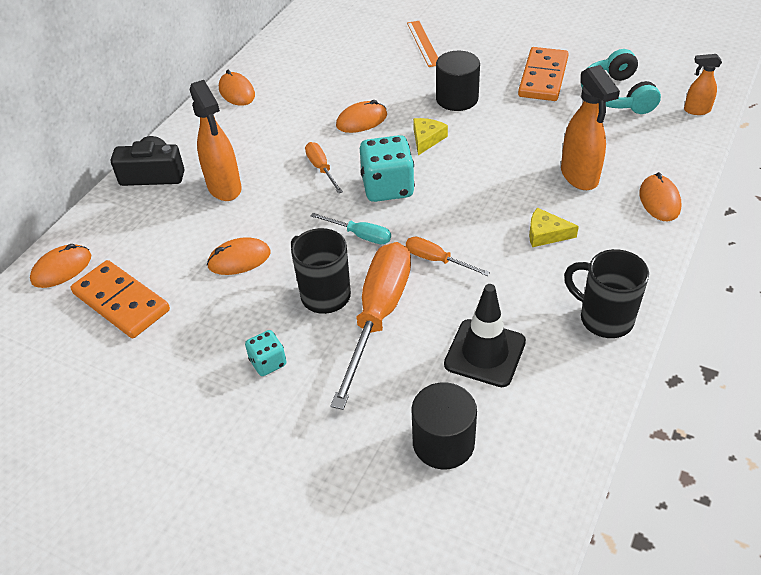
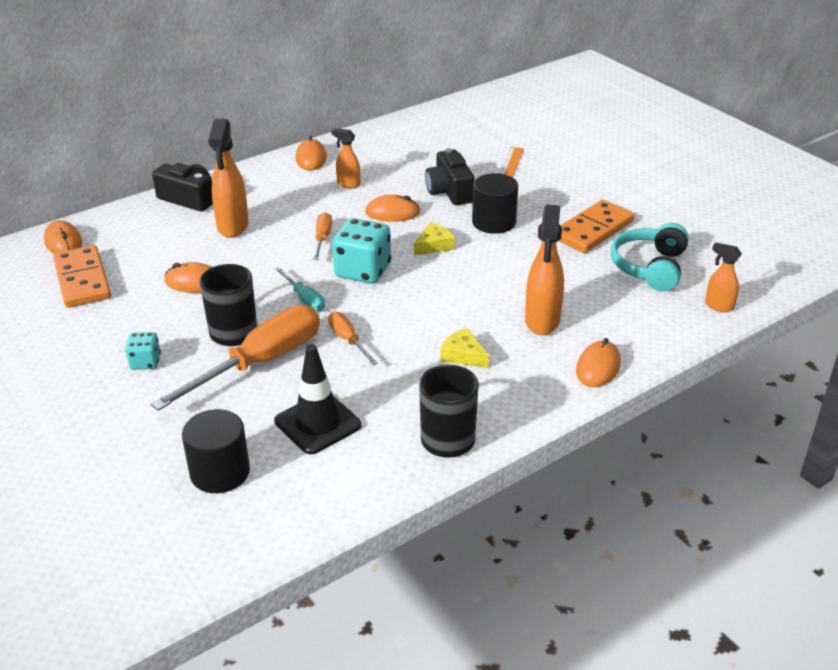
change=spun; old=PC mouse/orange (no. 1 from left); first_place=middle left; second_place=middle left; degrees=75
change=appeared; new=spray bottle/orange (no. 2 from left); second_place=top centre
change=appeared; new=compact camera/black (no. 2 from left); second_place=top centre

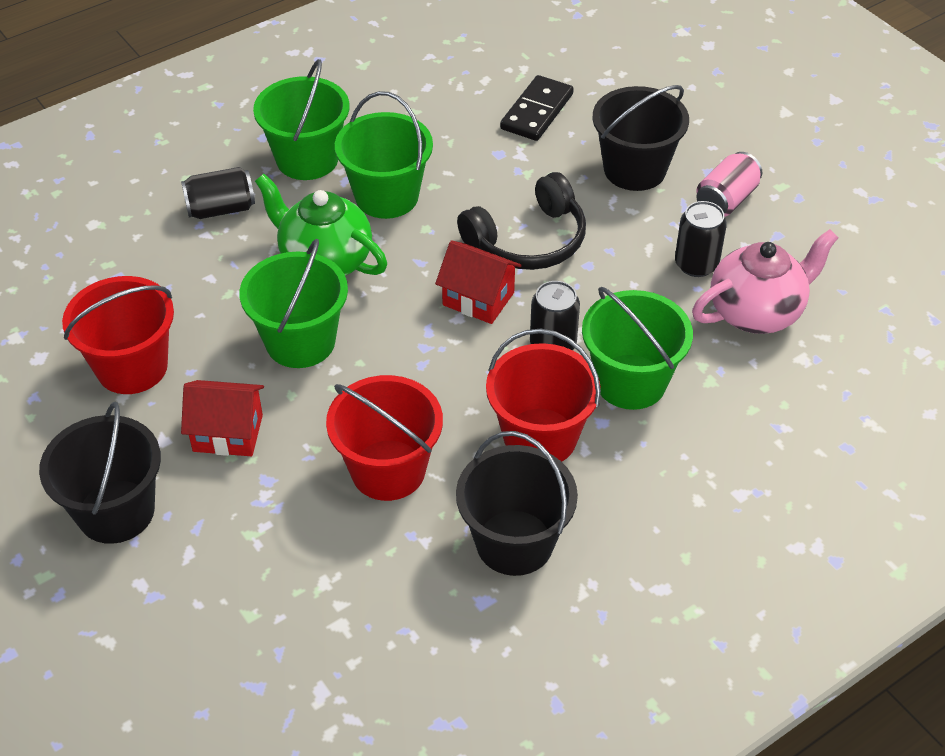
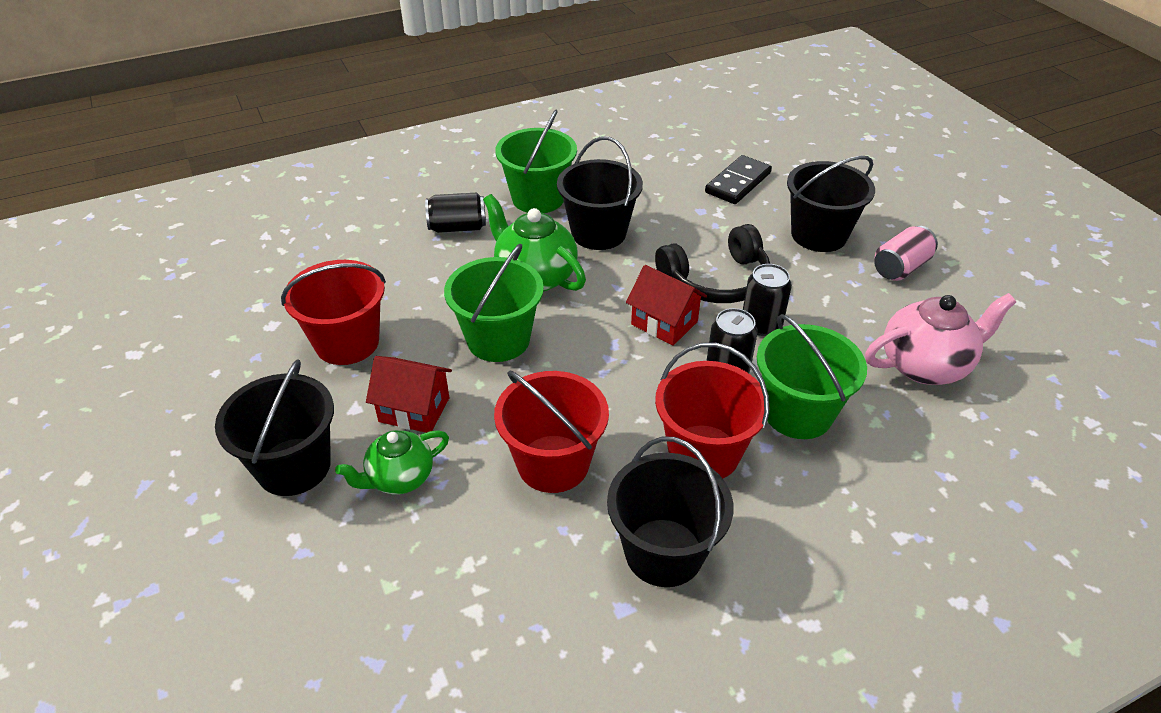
change=colour; old=sand bucket/emerald (no. 3 from left); new=sand bucket/black (no. 2 from left); first_place=top centre; second_place=top centre
change=relocated; old=tin/black (no. 3 from left); first_place=top right; second_place=centre
change=appeared; new=china teapot/emerald (no. 1 from left); second_place=centre

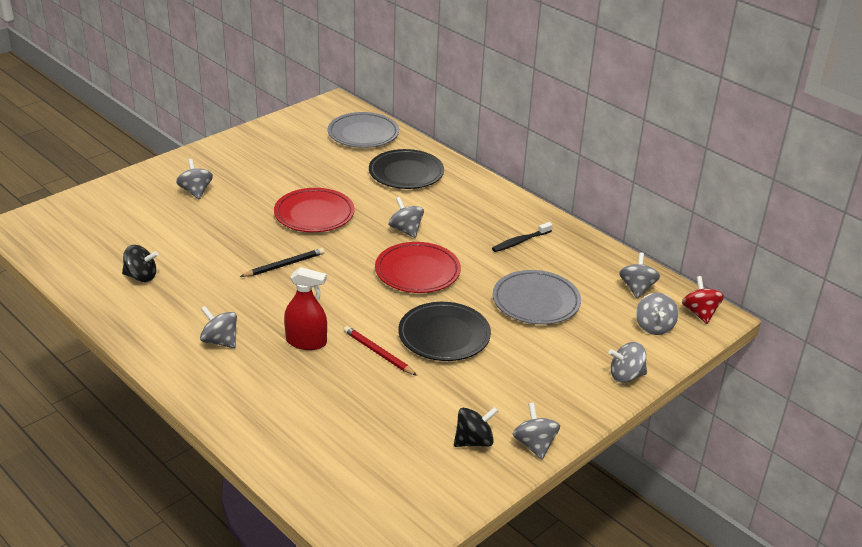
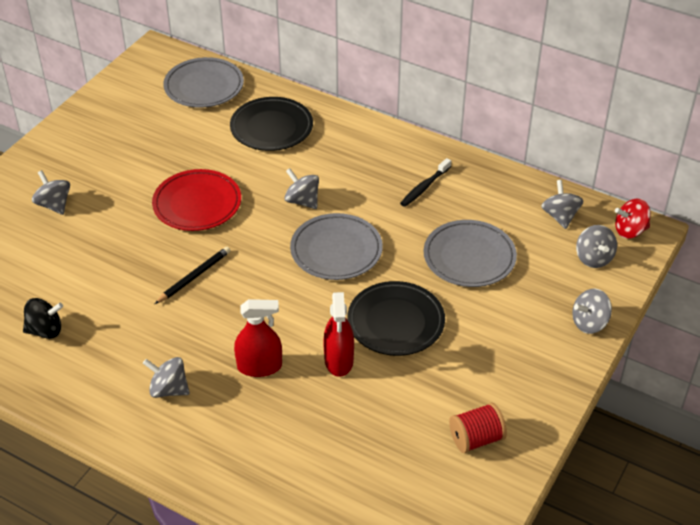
change=colour; old=dinner plate/crimson (no. 2 from left); new=dinner plate/gray (no. 2 from left); first_place=centre; second_place=centre
change=spun; old=spinning top/crimson; first_place=middle right; second_place=middle right; degrees=-75
change=exchanged; old=wooden pencil/crimson; new=spray bottle/crimson (no. 2 from left); first_place=centre; second_place=centre
change=missing; old=spinning top/gray (no. 4 from left); first_place=bottom centre
change=exchanged; old=spinning top/black (no. 2 from left); new=spool/crimson; first_place=bottom centre; second_place=bottom right

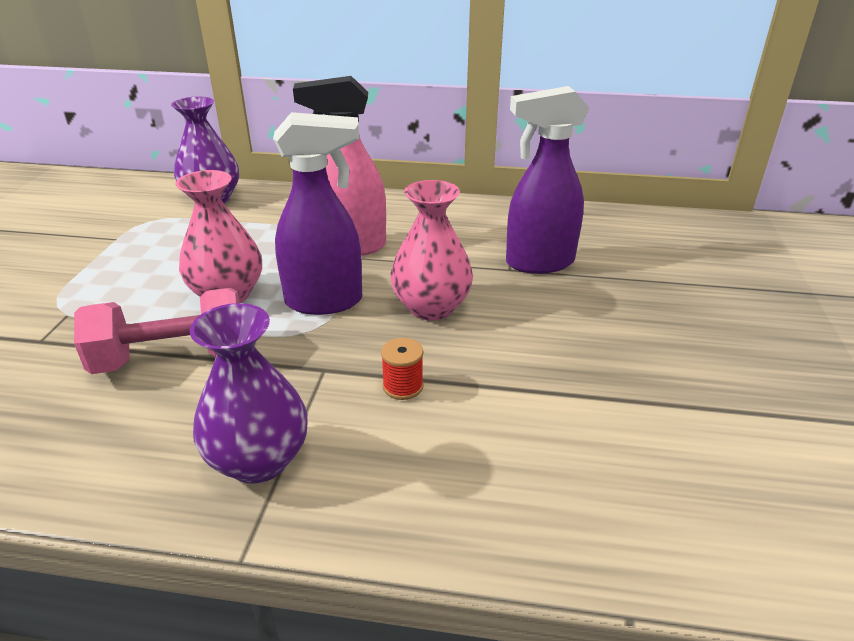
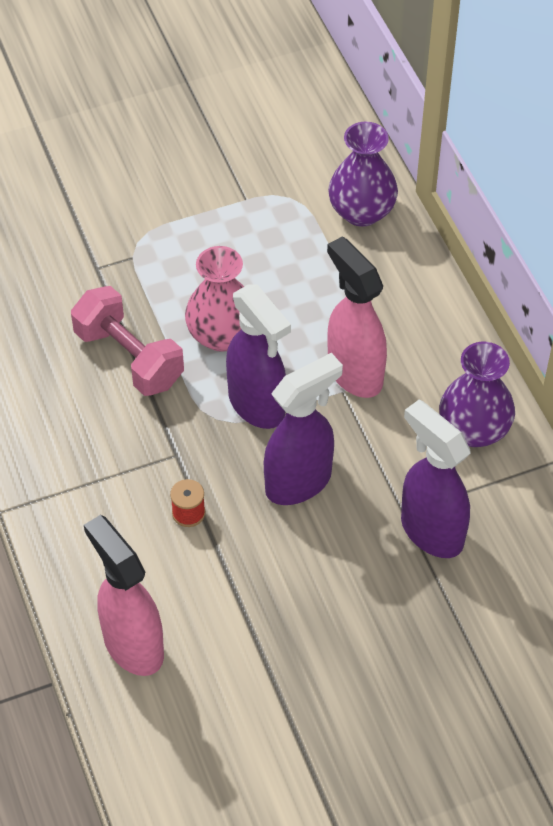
change=exchanged; old=flower vase/rosy (no. 2 from left); new=spray bottle/violet (no. 2 from left); first_place=centre; second_place=centre
change=relocated; old=flower vase/violet (no. 2 from left); first_place=middle left; second_place=middle right
change=appeared; new=spray bottle/rosy (no. 1 from left); second_place=bottom left

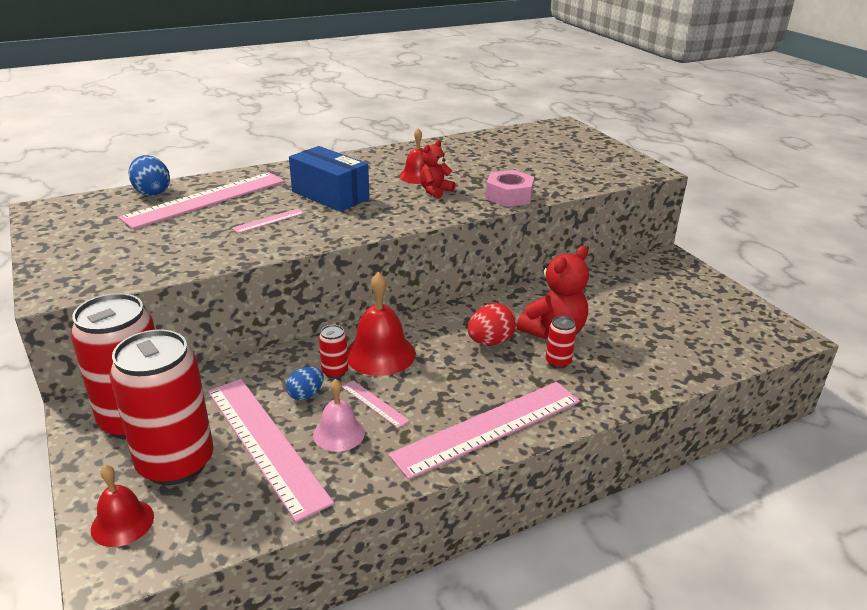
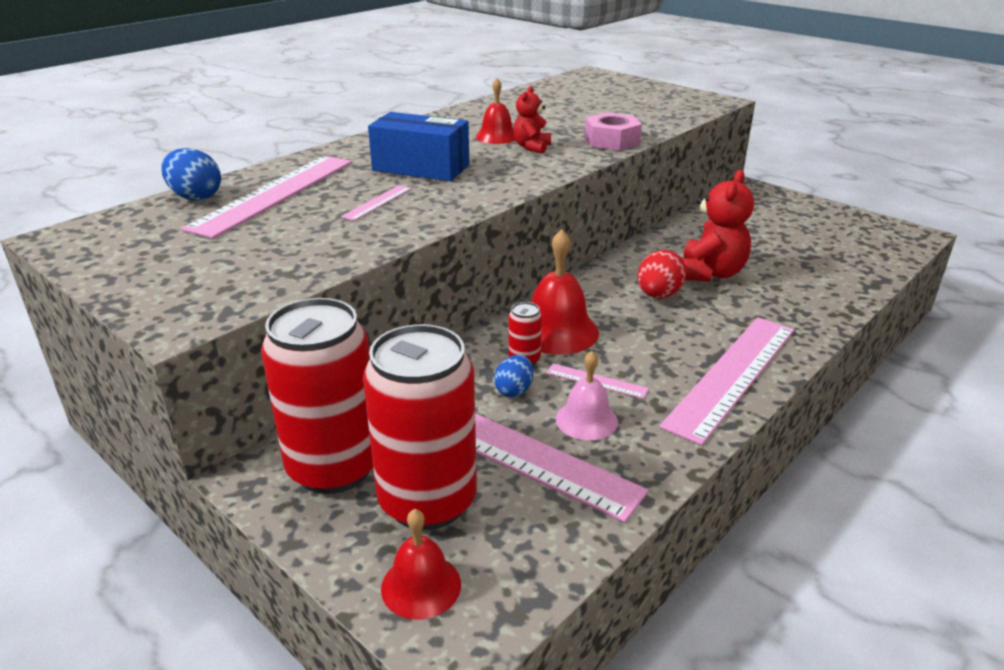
change=missing; old=tin/crimson (no. 4 from left); first_place=centre

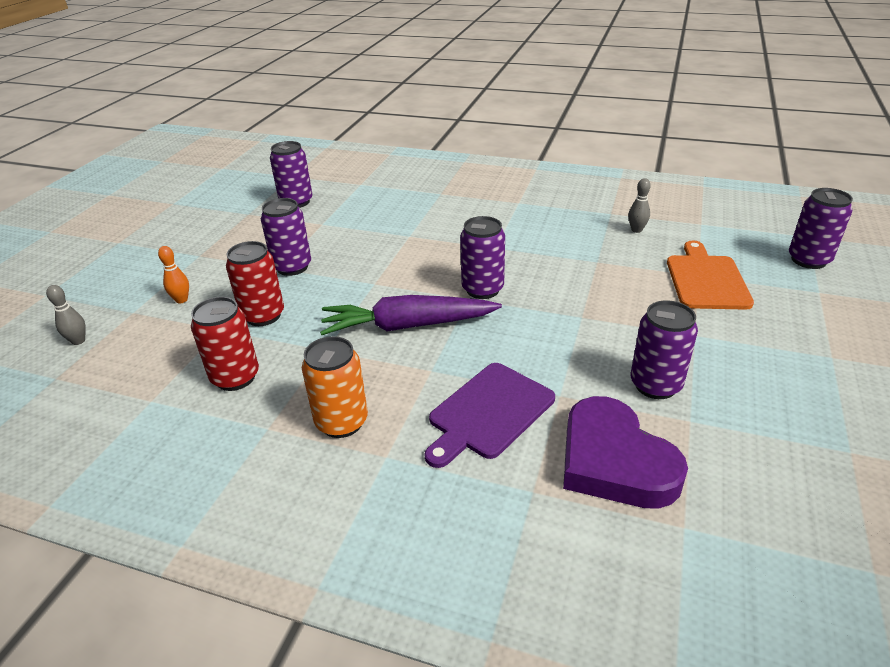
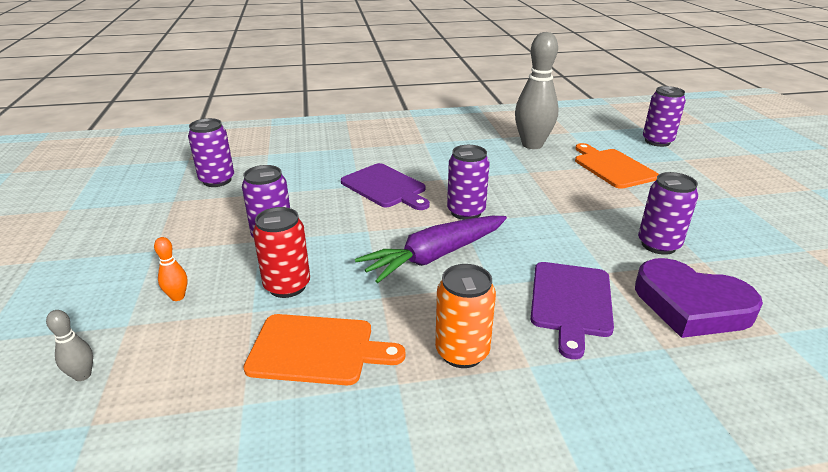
change=size; old=skittle/gray (no. 2 from left); first_place=top right; second_place=top centre; factor=2.41
change=exchanged; old=tin/crimson (no. 1 from left); new=chopping board/orange (no. 1 from left); first_place=middle left; second_place=bottom centre
change=appeared; new=chopping board/violet (no. 1 from left); second_place=centre

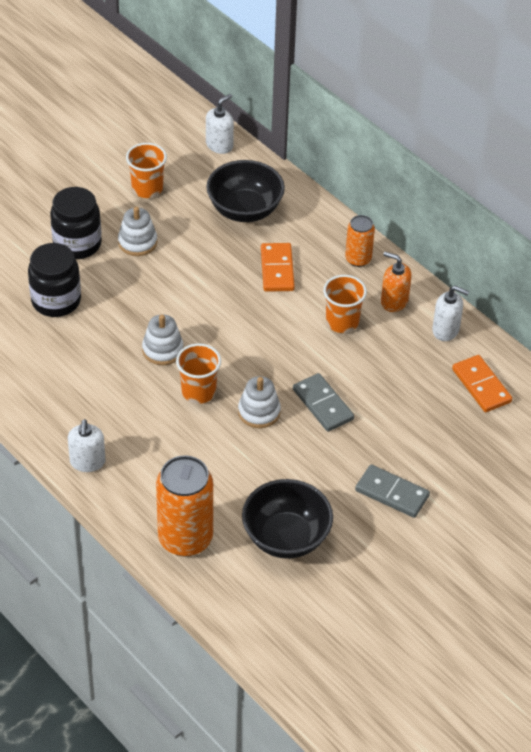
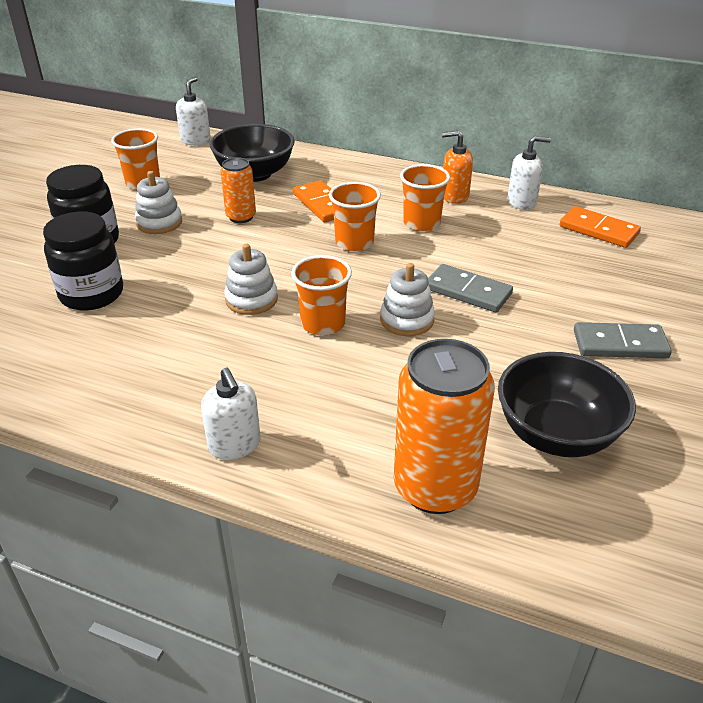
change=relocated; old=tin/orange (no. 2 from left in the first image); new=tin/orange (no. 1 from left); first_place=top right; second_place=top centre
change=appeared; new=beaker/orange (no. 3 from left); second_place=top centre

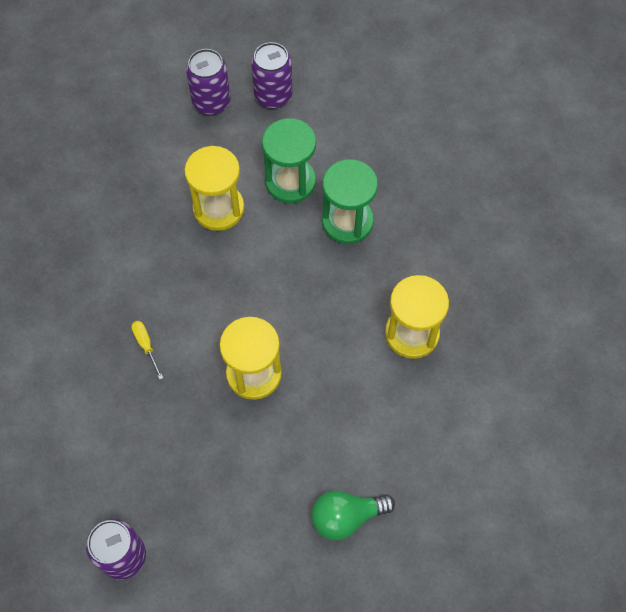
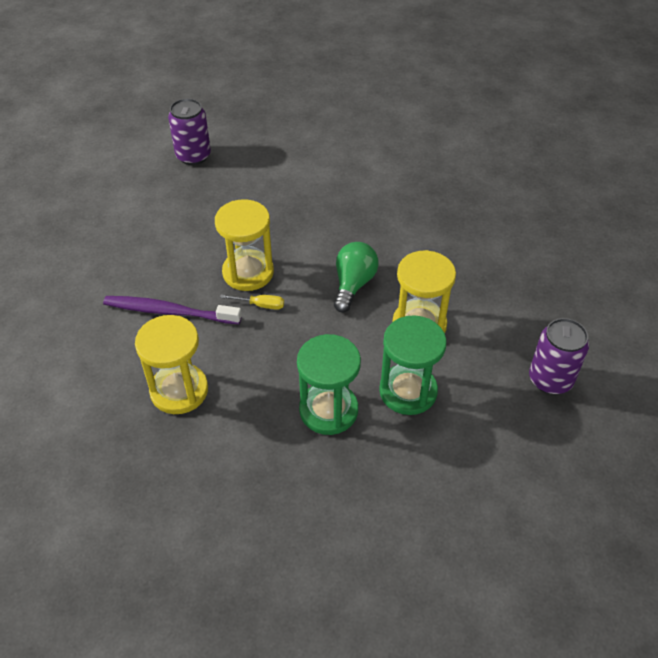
change=missing; old=tin/violet (no. 3 from left); first_place=top centre
change=relocated; old=hand screwdriver/golden; first_place=middle left; second_place=centre
change=relocated; old=light bulb/emerald; first_place=bottom centre; second_place=centre
change=appeared; new=toothbrush/violet; second_place=middle left

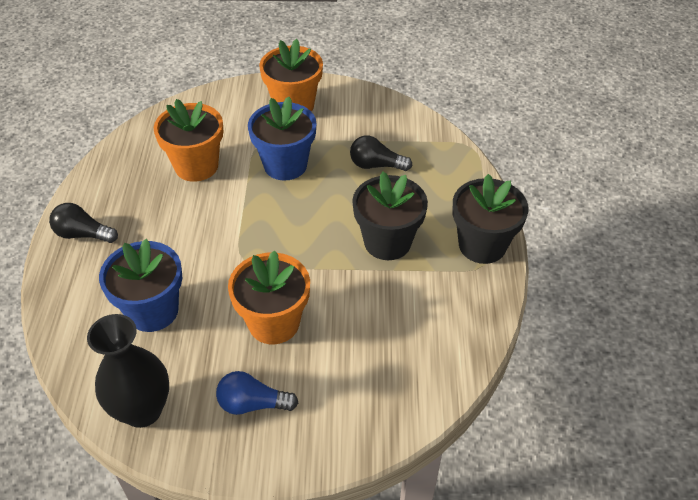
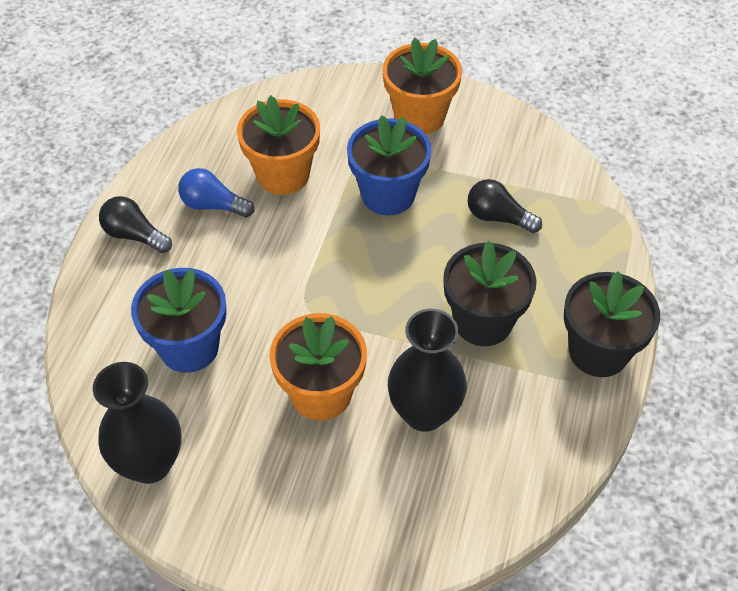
change=relocated; old=light bulb/royal blue; first_place=bottom centre; second_place=top left
change=appeared; new=flower vase/black (no. 2 from left); second_place=centre

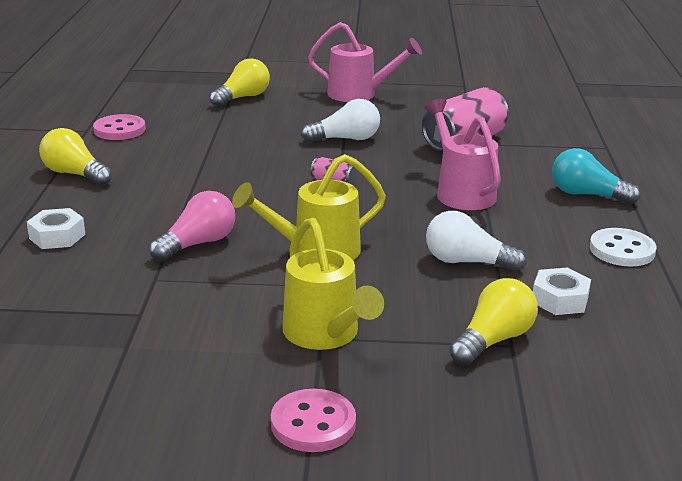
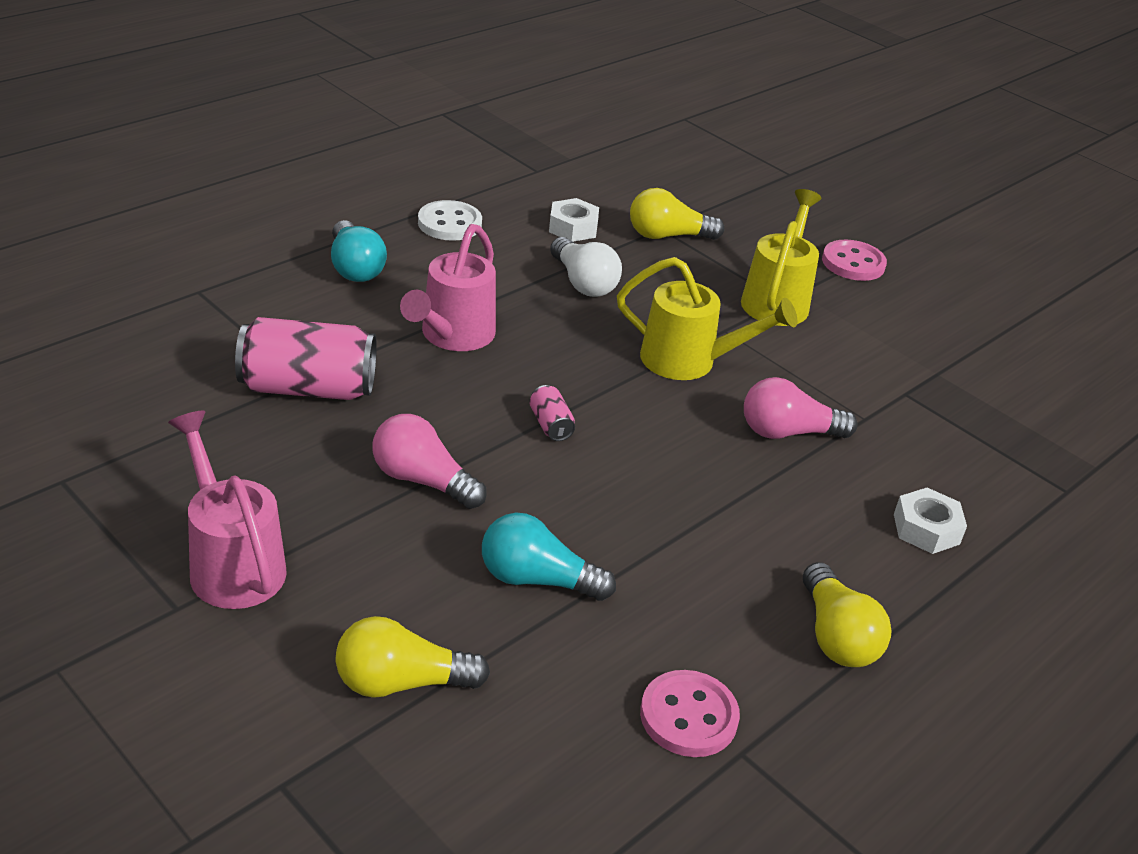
change=colour; old=light bulb/snow-white (no. 1 from left); new=light bulb/rosy (no. 1 from left); first_place=top centre; second_place=centre
change=appeared; new=light bulb/teal (no. 2 from left); second_place=centre

